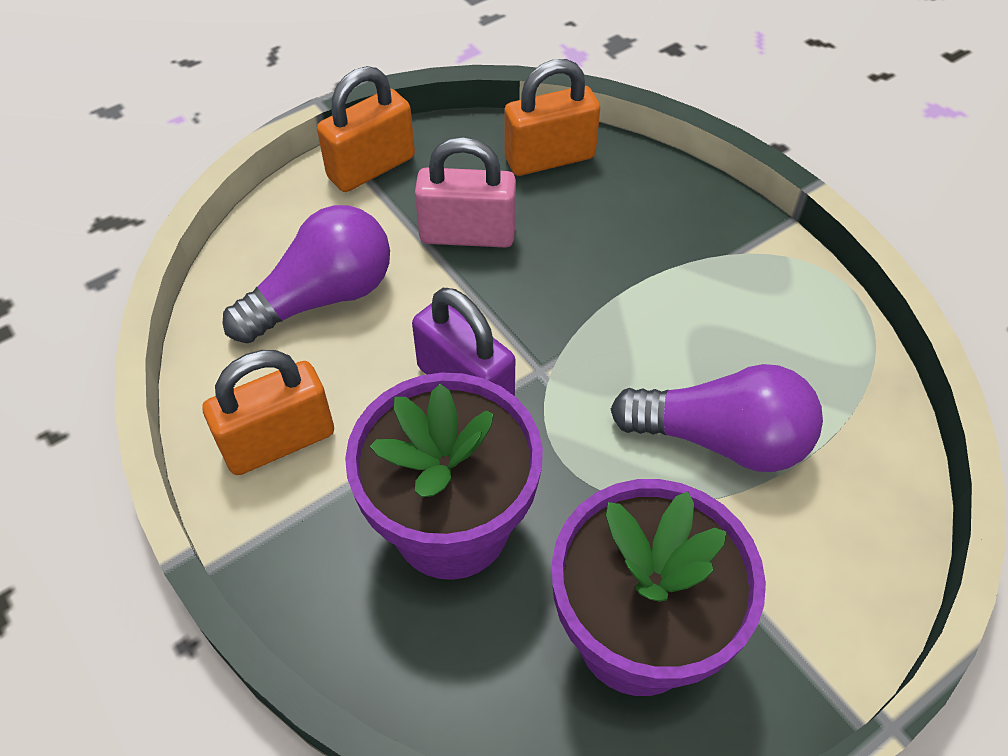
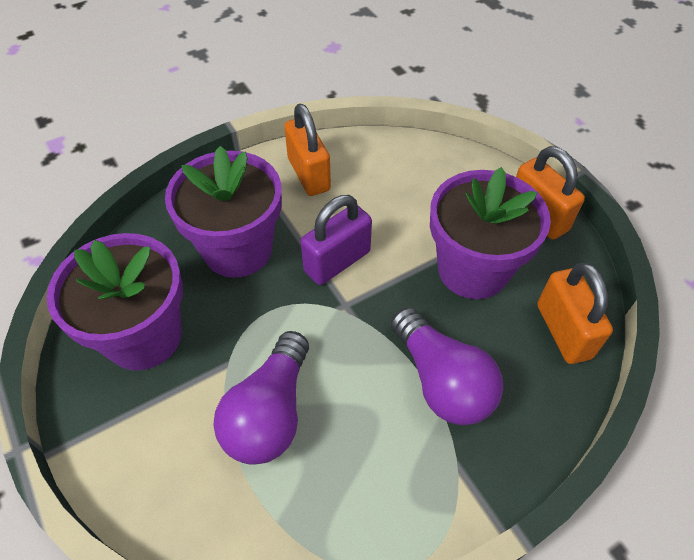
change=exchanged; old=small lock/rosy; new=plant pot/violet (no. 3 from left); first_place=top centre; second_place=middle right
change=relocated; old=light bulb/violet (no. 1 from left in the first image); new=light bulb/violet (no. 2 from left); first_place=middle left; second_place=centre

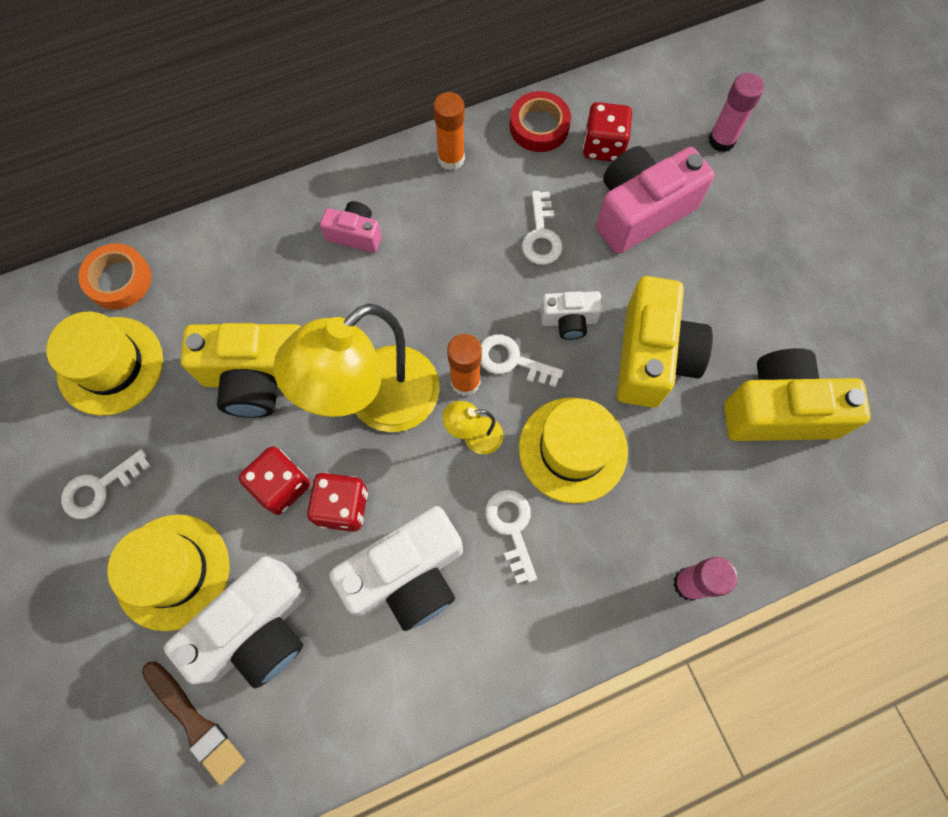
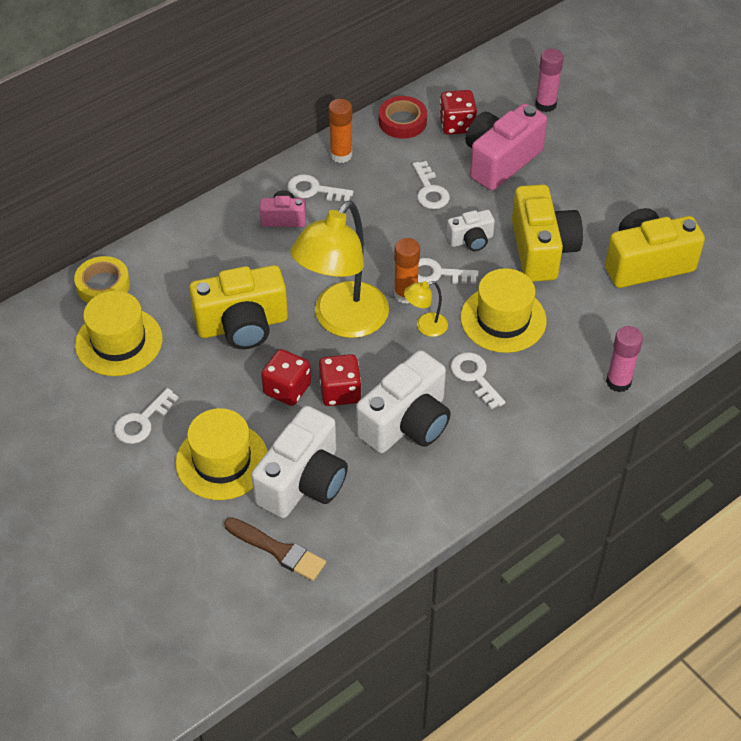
change=colour; old=roll of tape/orange; new=roll of tape/golden; first_place=middle left; second_place=middle left
change=appeared; new=key/snow-white (no. 2 from left); second_place=top centre

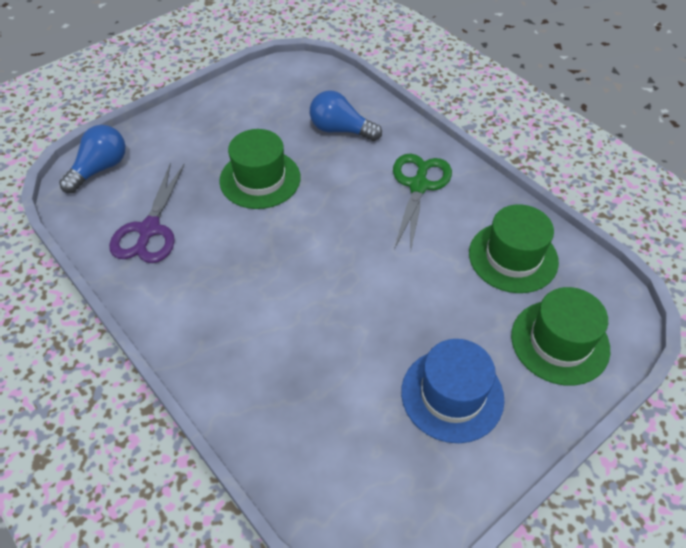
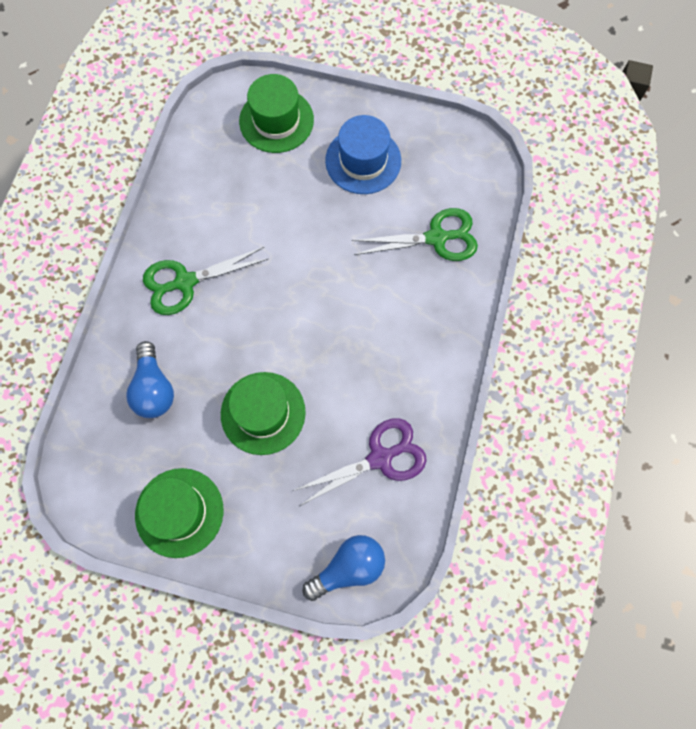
change=spun; old=light bulb/royal blue (no. 1 from left in the first image); first_place=top left; second_place=bottom centre; degrees=150
change=relocated; old=top hat/emerald (no. 2 from left in the first image); new=top hat/emerald (no. 1 from left); first_place=middle right; second_place=bottom left
change=appeared; new=scissors/emerald (no. 2 from left); second_place=top centre

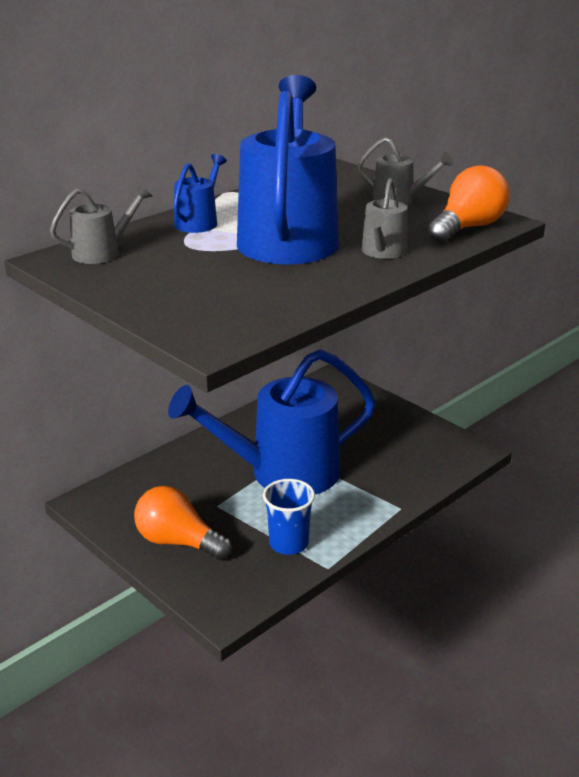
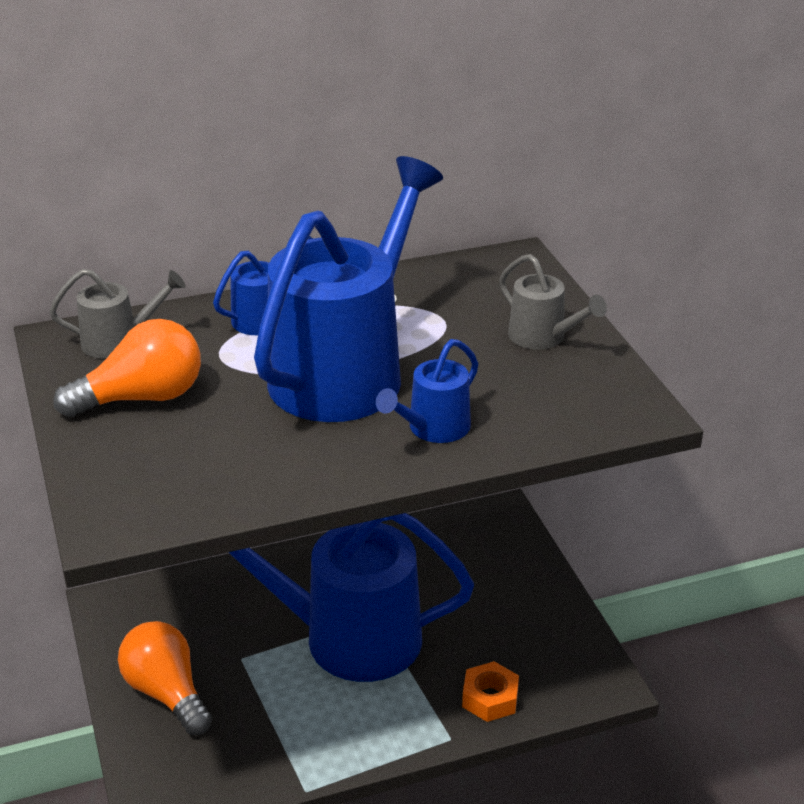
change=relocated; old=light bulb/orange (no. 2 from left in the first image); new=light bulb/orange (no. 1 from left); first_place=top right; second_place=middle left
change=colour; old=watering can/gray (no. 2 from left); new=watering can/royal blue (no. 4 from left); first_place=top centre; second_place=centre
change=missing; old=beaker/royal blue; first_place=centre
change=appeared; new=hexagon nut/orange; second_place=bottom centre

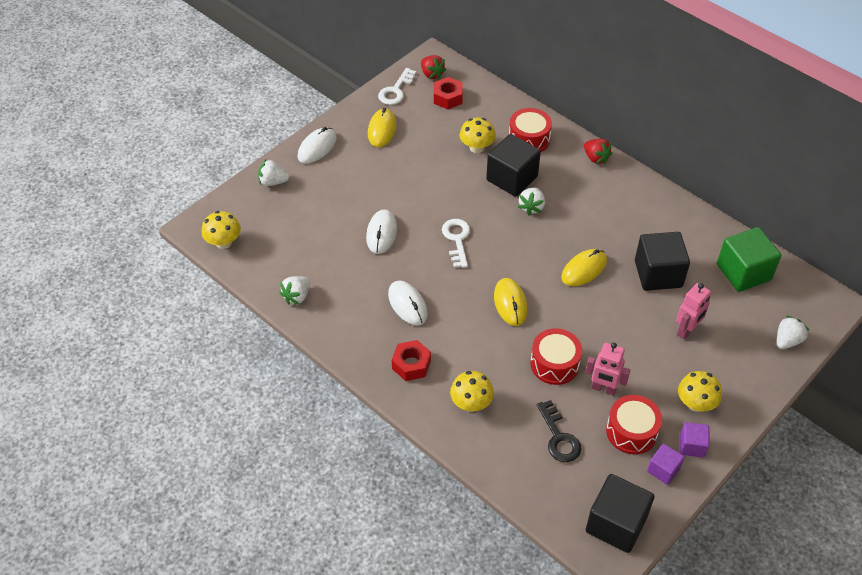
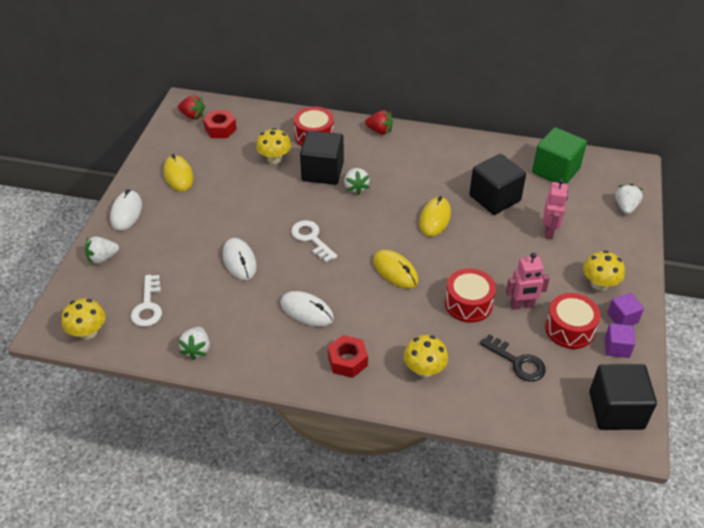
change=relocated; old=key/snow-white (no. 1 from left); first_place=top centre; second_place=middle left

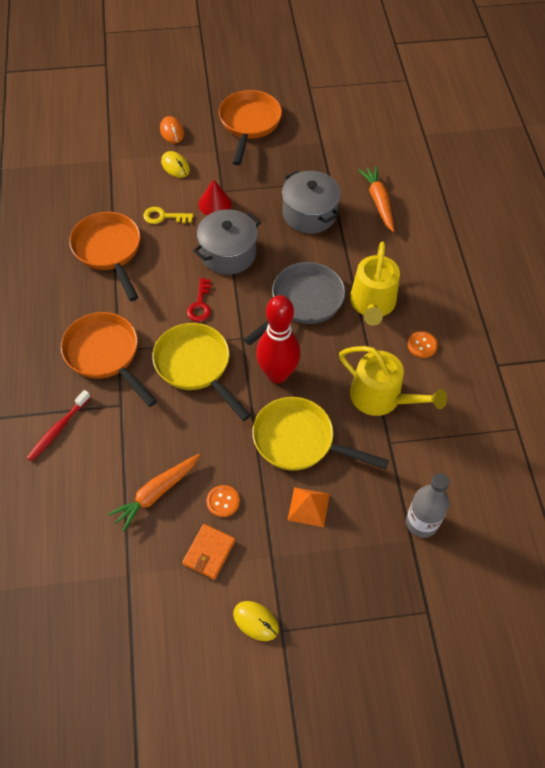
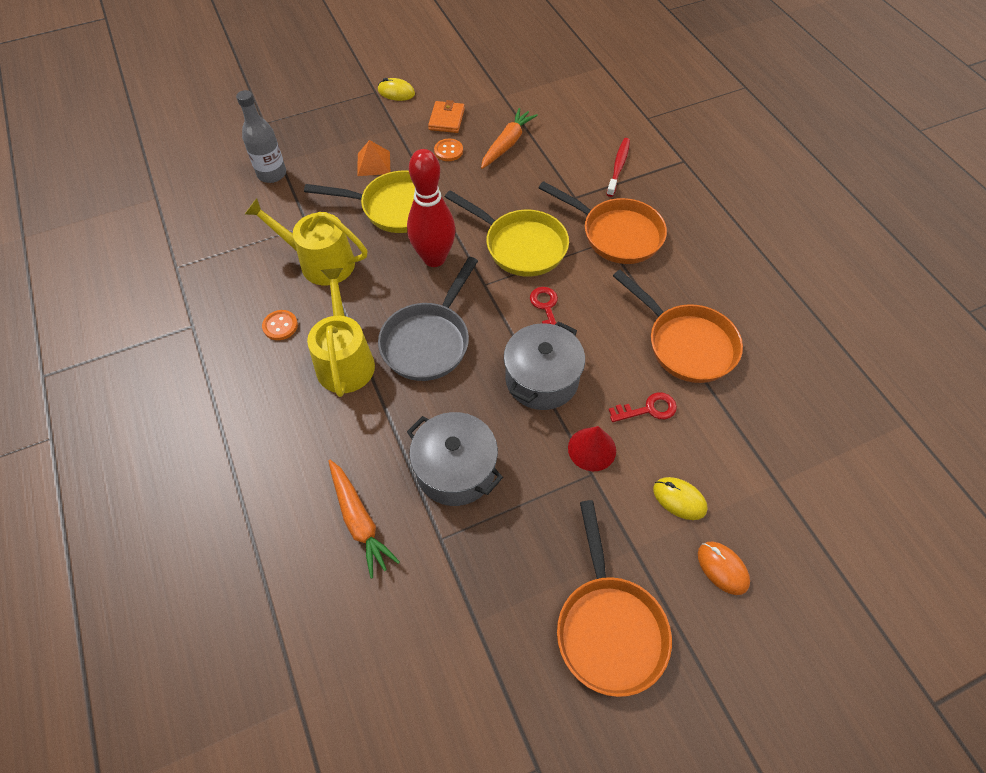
change=colour; old=key/golden; new=key/crimson (no. 2 from left); first_place=top left; second_place=centre

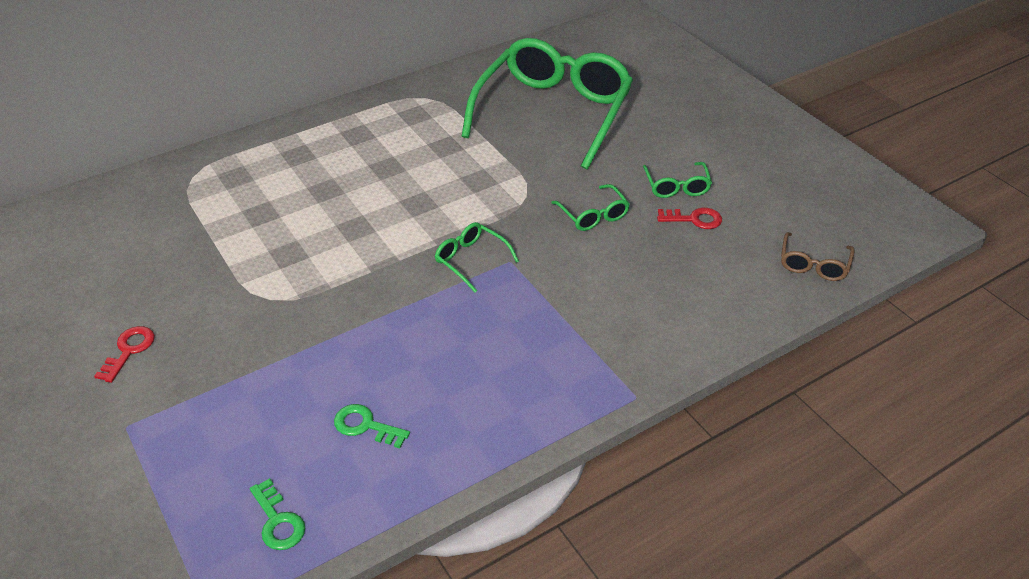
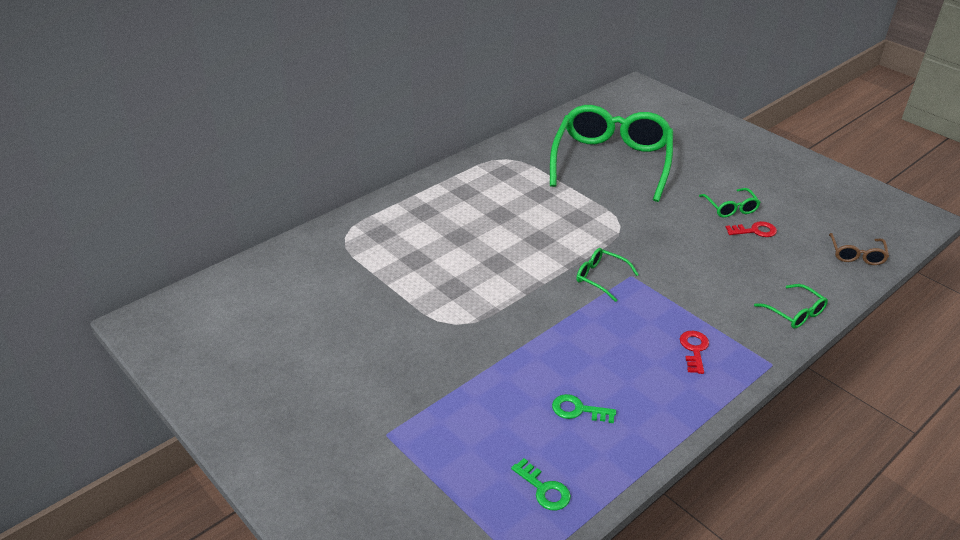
change=relocated; old=spectacles/emerald (no. 3 from left in the first image); new=spectacles/emerald (no. 4 from left); first_place=centre; second_place=middle right
change=relocated; old=key/crimson (no. 1 from left); first_place=middle left; second_place=middle right

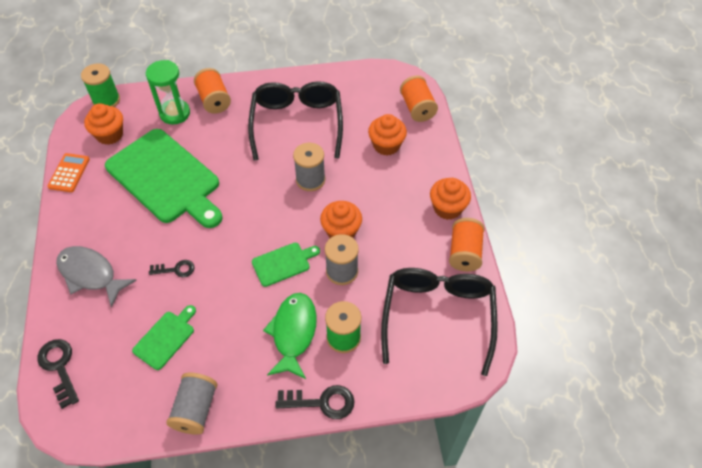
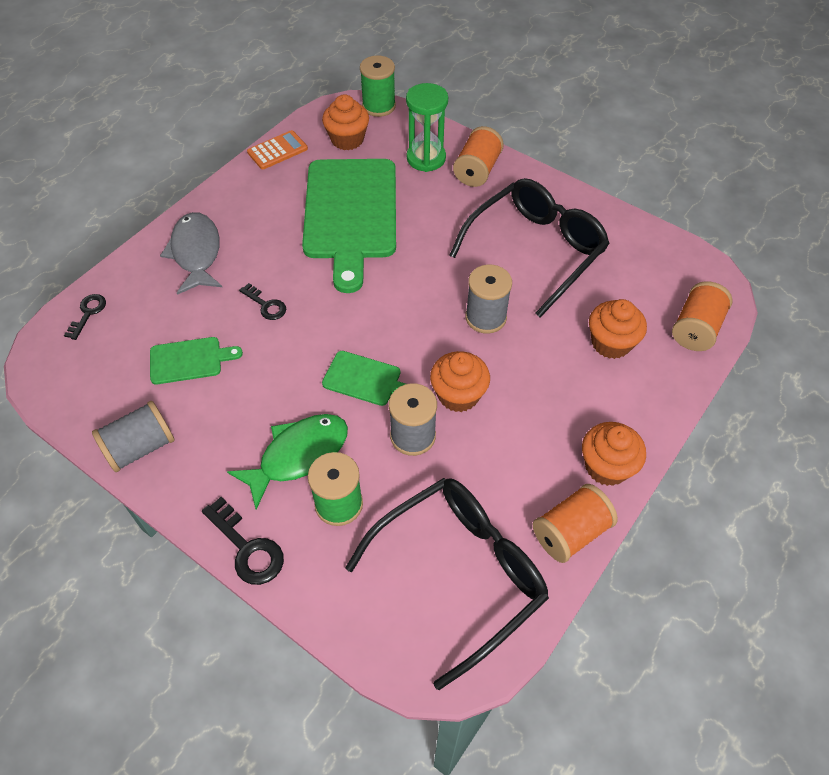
change=size; old=key/black (no. 1 from left); first_place=bottom left; second_place=middle left; factor=0.65

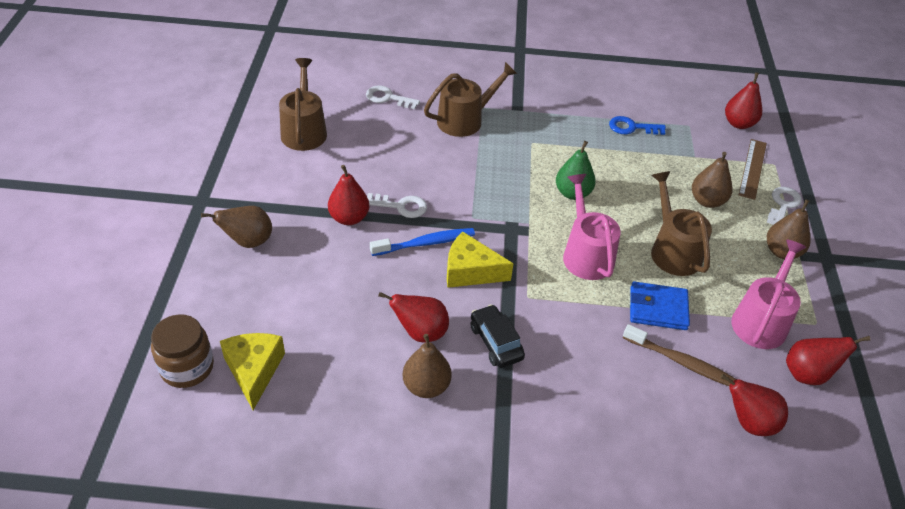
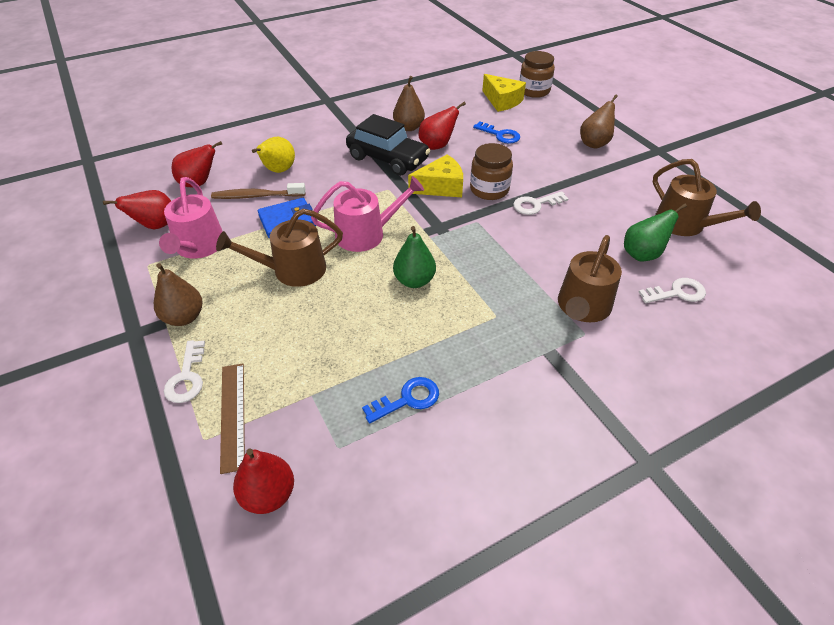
change=missing; old=toy pear/dark brown (no. 3 from left); first_place=middle right
change=missing; old=toy pear/crimson (no. 1 from left); first_place=centre
change=spun; old=watering can/dark brown (no. 3 from left in the first image); first_place=middle right; second_place=centre; degrees=120
change=spun; old=watering can/rosy (no. 1 from left in the first image); first_place=centre; second_place=centre; degrees=-60
change=exchanged; old=toothbrush/royal blue; new=jar/dark brown (no. 1 from left); first_place=centre; second_place=top centre
change=size; old=car/black; first_place=centre; second_place=top centre; factor=1.62
change=appeared; new=key/royal blue (no. 2 from left); second_place=top centre
change=appeared; new=toy pear/golden; second_place=top left
change=appeared; new=toy pear/emerald (no. 2 from left); second_place=middle right

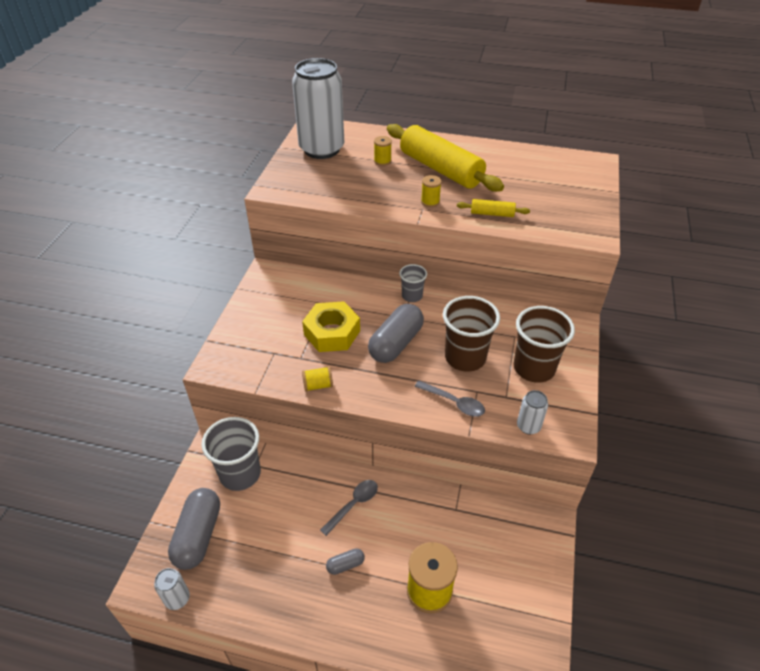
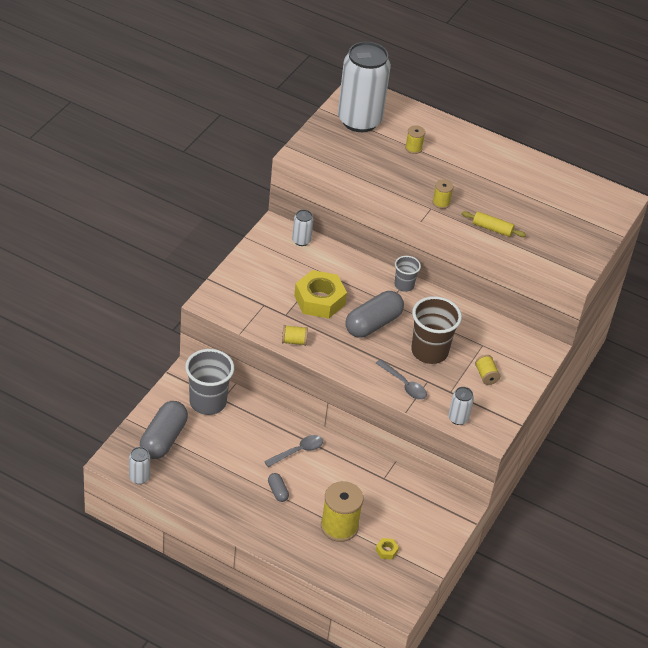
change=missing; old=pastry roller/golden (no. 1 from left); first_place=top centre
change=exchanged; old=beaker/dark brown (no. 2 from left); new=spool/golden (no. 5 from left); first_place=middle right; second_place=middle right
change=spun; old=capsule/gray (no. 2 from left); first_place=bottom centre; second_place=bottom centre; degrees=75
change=appeared; new=tin/snow-white (no. 2 from left); second_place=centre
change=appeared; new=hexagon nut/golden (no. 2 from left); second_place=bottom centre

